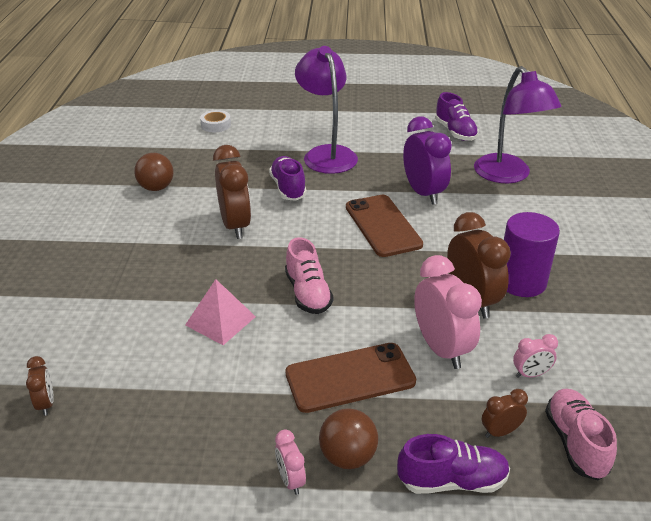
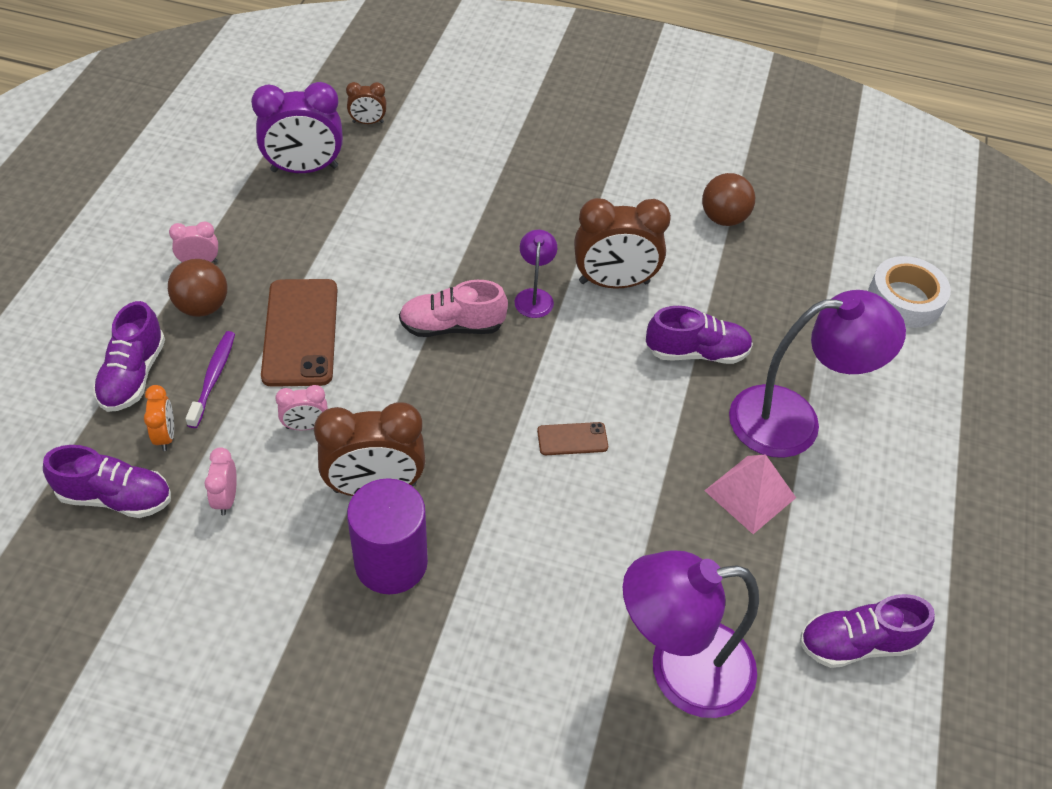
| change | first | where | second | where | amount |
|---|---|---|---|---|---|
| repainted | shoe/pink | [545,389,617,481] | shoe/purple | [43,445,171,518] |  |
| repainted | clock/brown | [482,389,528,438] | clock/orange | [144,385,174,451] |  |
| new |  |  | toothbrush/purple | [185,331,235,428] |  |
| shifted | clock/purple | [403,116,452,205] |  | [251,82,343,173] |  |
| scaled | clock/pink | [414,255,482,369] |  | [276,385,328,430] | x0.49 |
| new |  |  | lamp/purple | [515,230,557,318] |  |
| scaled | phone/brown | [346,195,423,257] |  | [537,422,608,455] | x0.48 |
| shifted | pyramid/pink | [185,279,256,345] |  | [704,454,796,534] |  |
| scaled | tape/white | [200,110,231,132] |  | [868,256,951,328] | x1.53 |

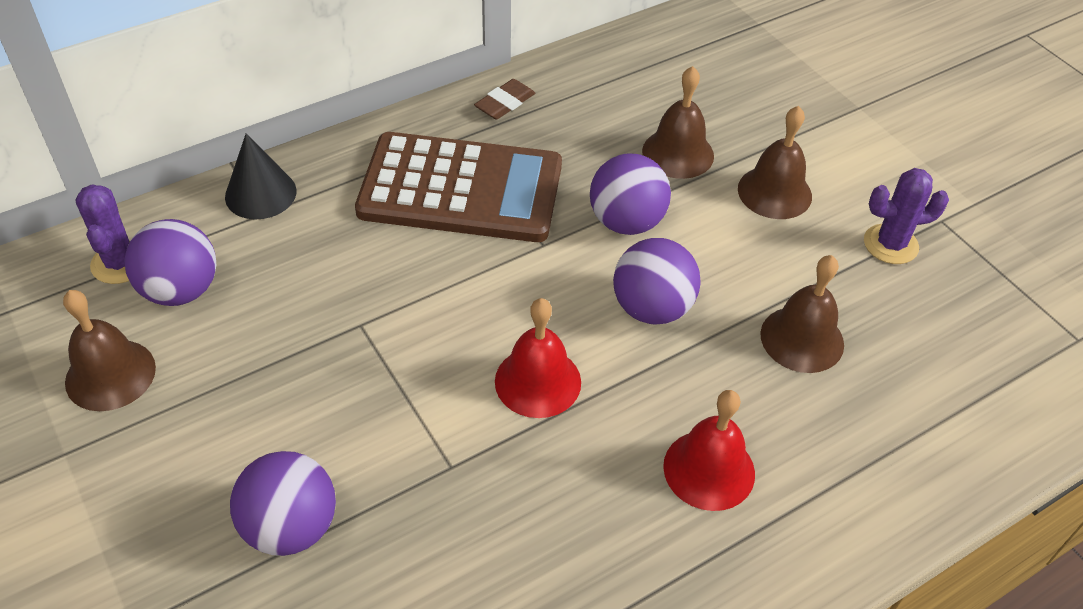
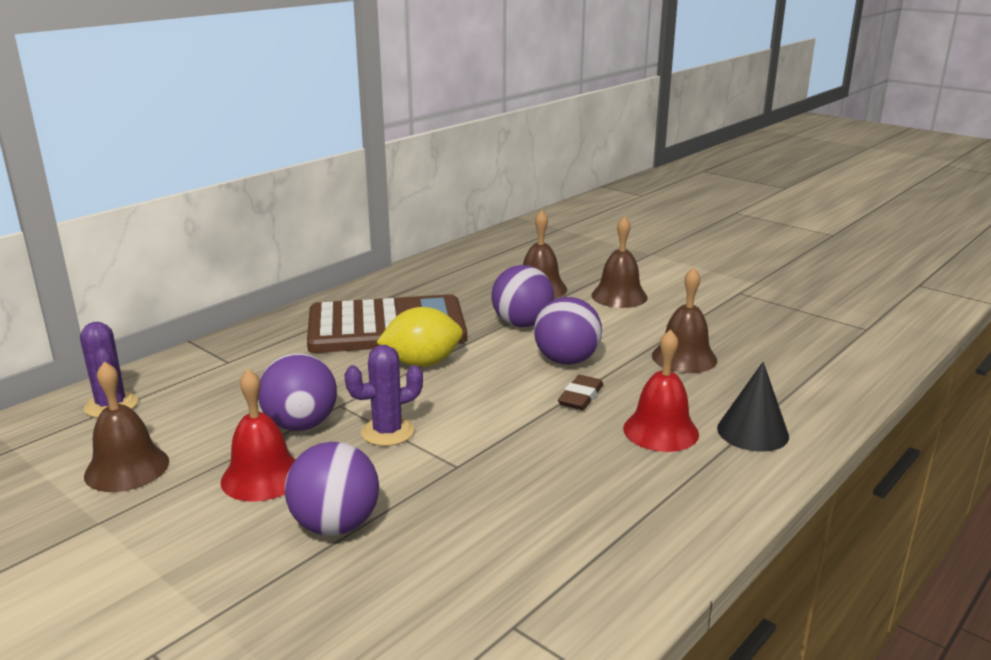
| change | first | where | second | where | amount |
|---|---|---|---|---|---|
| shifted | bell/red | [495,298,581,418] |  | [221,369,296,501] |  |
| shifted | ball/purple | [125,219,216,306] |  | [258,353,337,431] |  |
| shifted | cactus/purple | [864,168,949,264] |  | [344,345,423,446] |  |
| new |  |  | lemon/yellow | [377,307,463,367] |  |
| shifted | eraser/brown | [474,79,535,119] |  | [558,375,603,410] |  |
| shifted | cone/black | [225,133,297,219] |  | [717,362,789,452] |  |

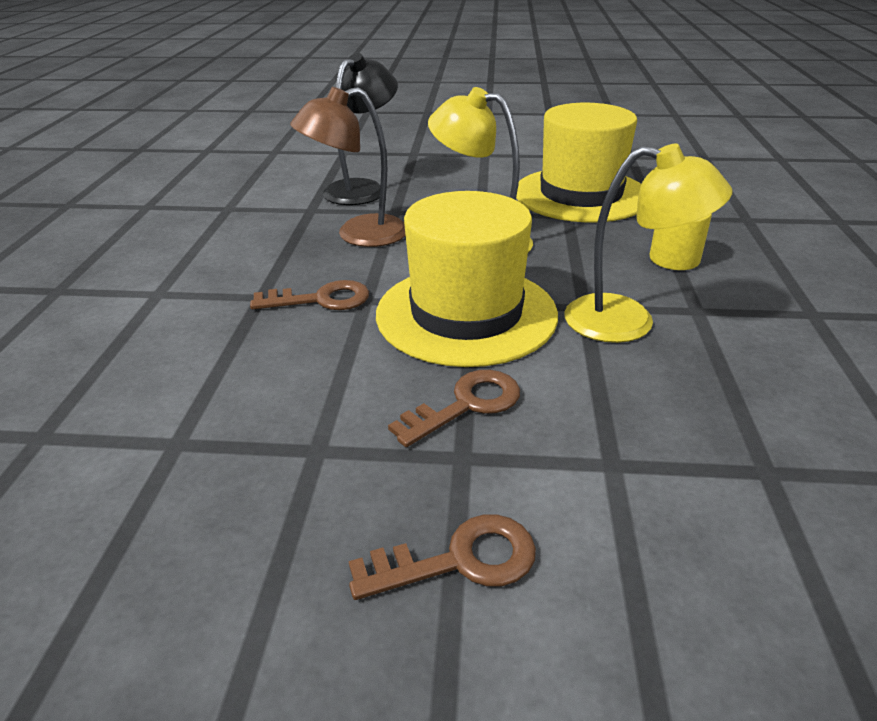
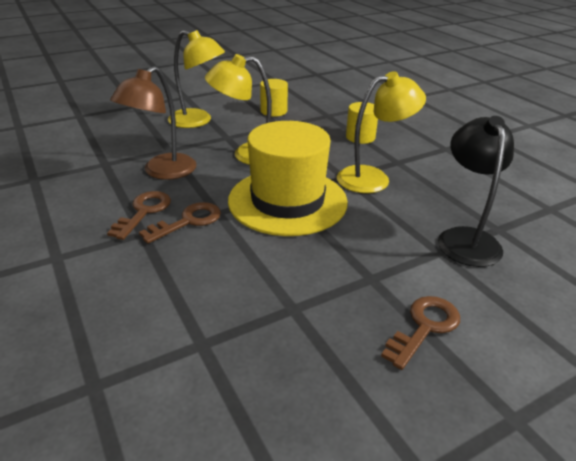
| change | first | where | second | where | amount |
|---|---|---|---|---|---|
| shifted | key/brown | [388,370,520,447] |  | [107,191,171,240] |  |
| new |  |  | lamp/yellow | [168,30,225,128] |  |
| swapped | hat/yellow | [516,103,641,222] | cylinder/yellow | [260,79,288,117] |  |
| shifted | lamp/black | [323,53,398,205] |  | [438,116,514,267] |  |

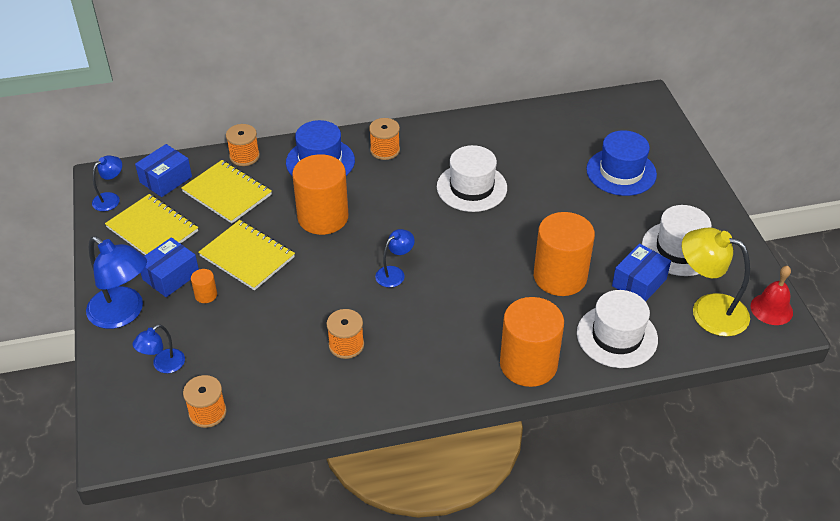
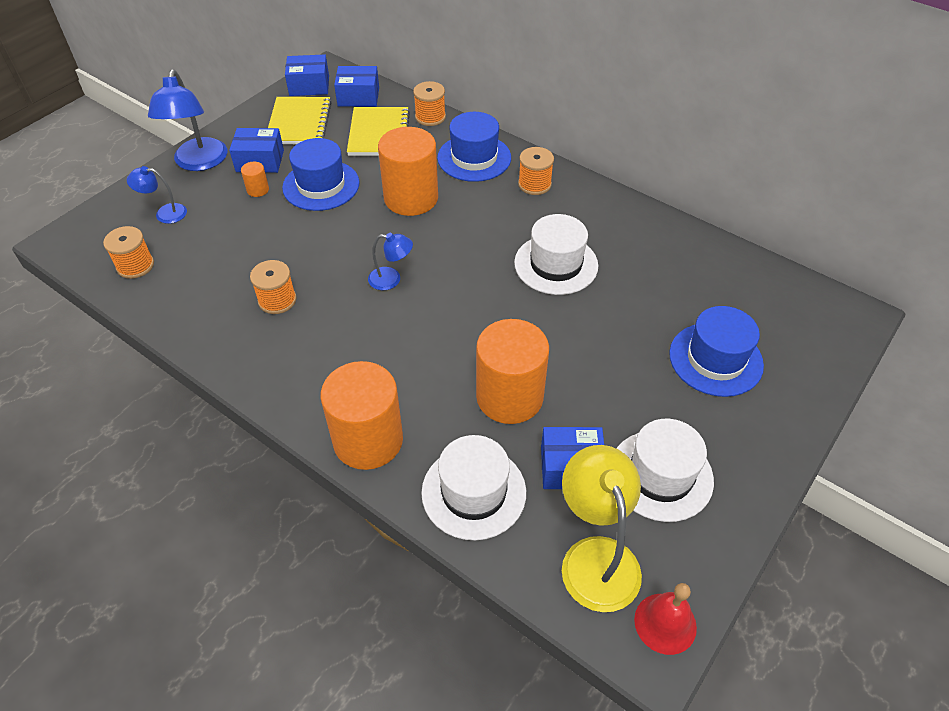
| change | first | where | second | where | amount |
|---|---|---|---|---|---|
| swapped | notebook/yellow | [198,220,295,290] | hat/blue | [282,138,359,211] |  |
| swapped | lamp/blue | [92,155,122,211] | box/blue | [285,54,329,96] |  |

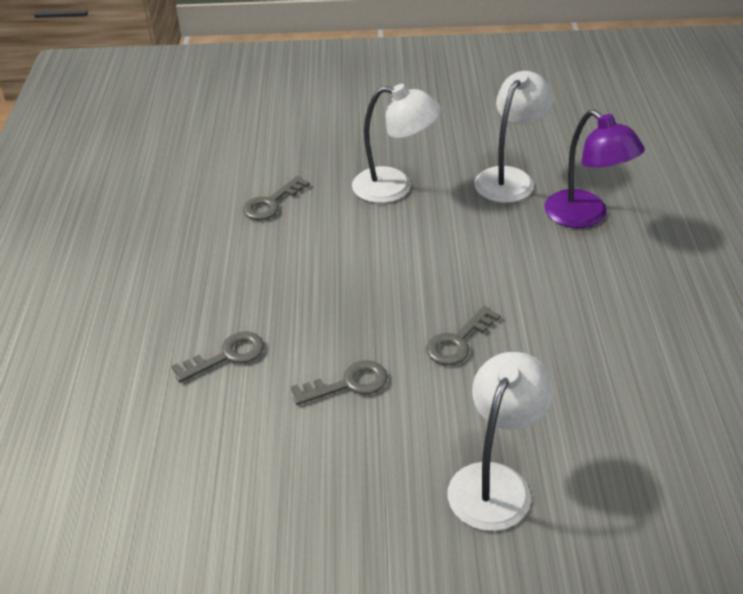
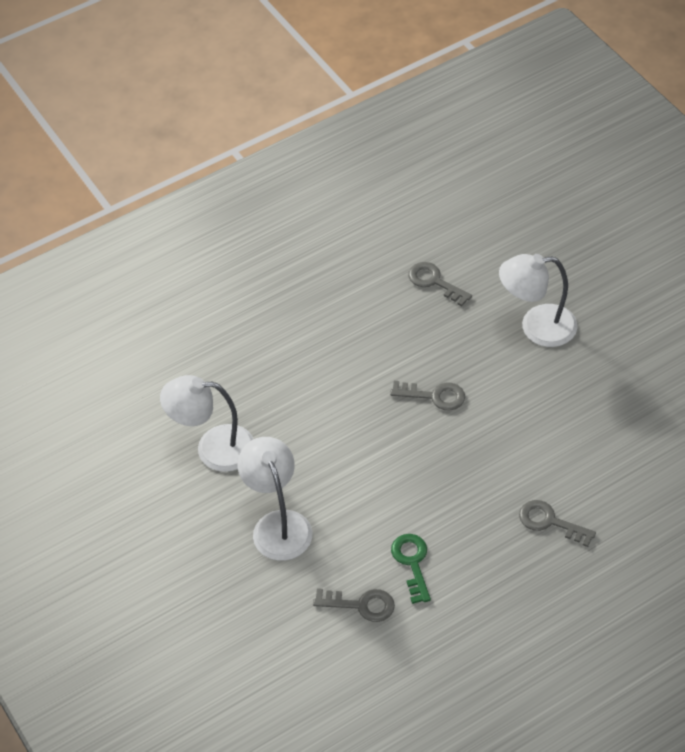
| change | first | where | second | where | amount |
|---|---|---|---|---|---|
| new |  |  | key/green | [391,534,431,604] |  |
| shifted | key/grey | [291,360,388,405] |  | [408,262,472,306] |  |
| gone | lamp/purple | [544,110,645,228] |  |  |  |

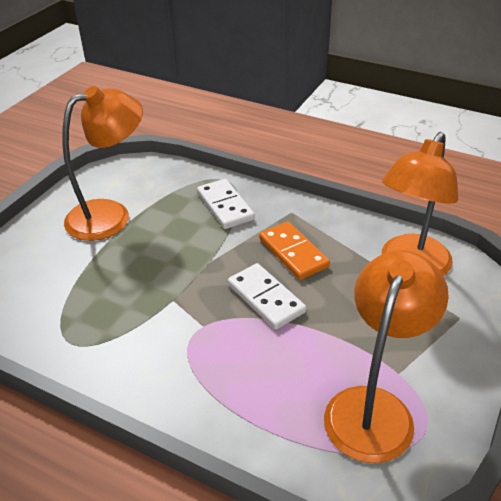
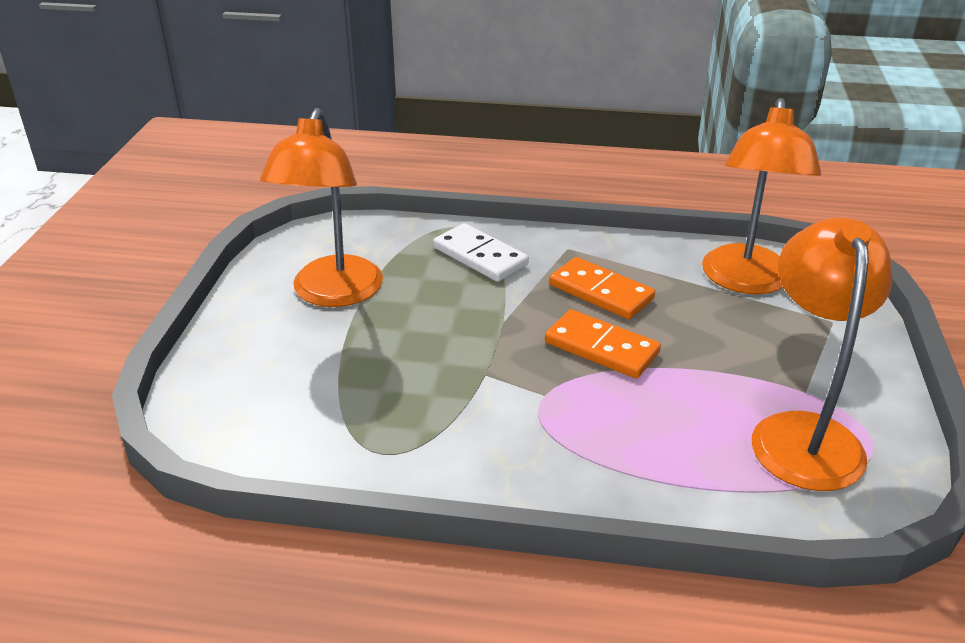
| change | first | where | second | where | amount |
|---|---|---|---|---|---|
| rotated | lamp/orange | [62,86,143,241] |  | [260,108,383,307] | 150 degrees clockwise |
| repainted | domino/white | [228,263,306,330] | domino/orange | [545,309,661,378] |  |

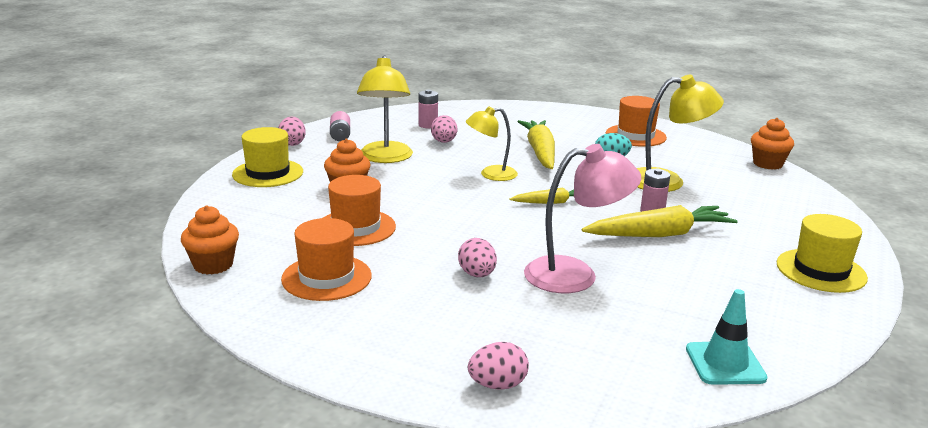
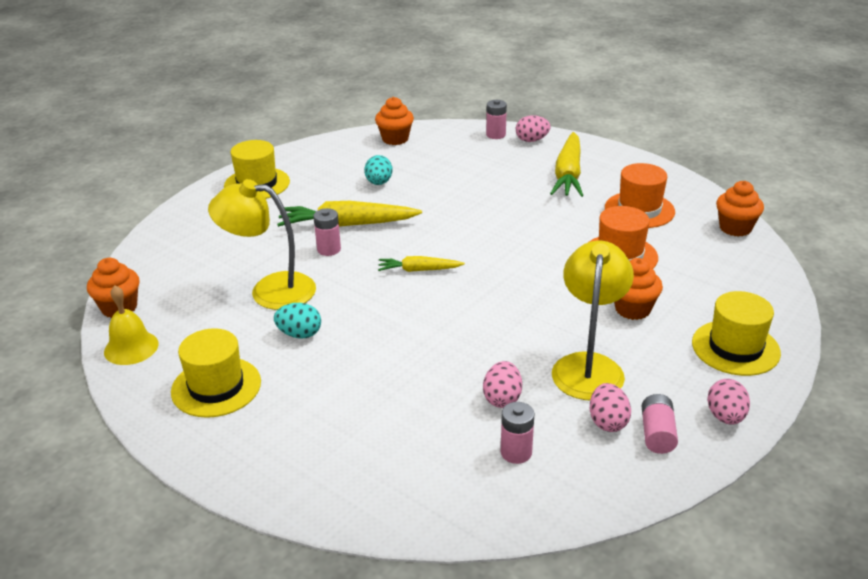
| change | first | where | second | where | amount |
|---|---|---|---|---|---|
| new |  |  | bell/yellow | [104,285,159,365] |  |
| repainted | hat/orange | [606,96,667,147] | hat/yellow | [171,328,261,418] |  |
| new |  |  | egg/turquoise | [364,155,393,185] |  |
| swapped | traffic cone/turquoise | [686,289,767,385] | cupcake/orange | [375,97,414,145] |  |
| new |  |  | battery/pink | [486,100,507,139] |  |
| shifted | carrot/yellow | [517,120,555,169] |  | [550,132,584,197] |  |
| shifted | egg/pink | [458,238,497,277] |  | [590,383,631,432] |  |
| gone | lamp/yellow | [466,106,518,181] |  |  |  |
| gone | lamp/pink | [524,144,641,293] |  |  |  |

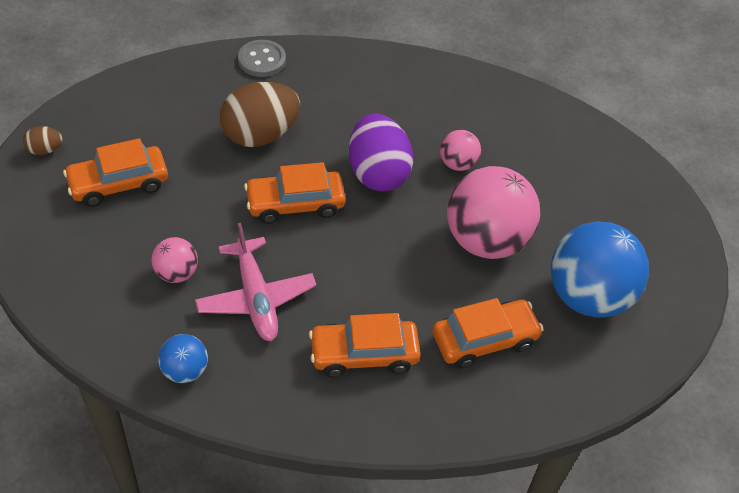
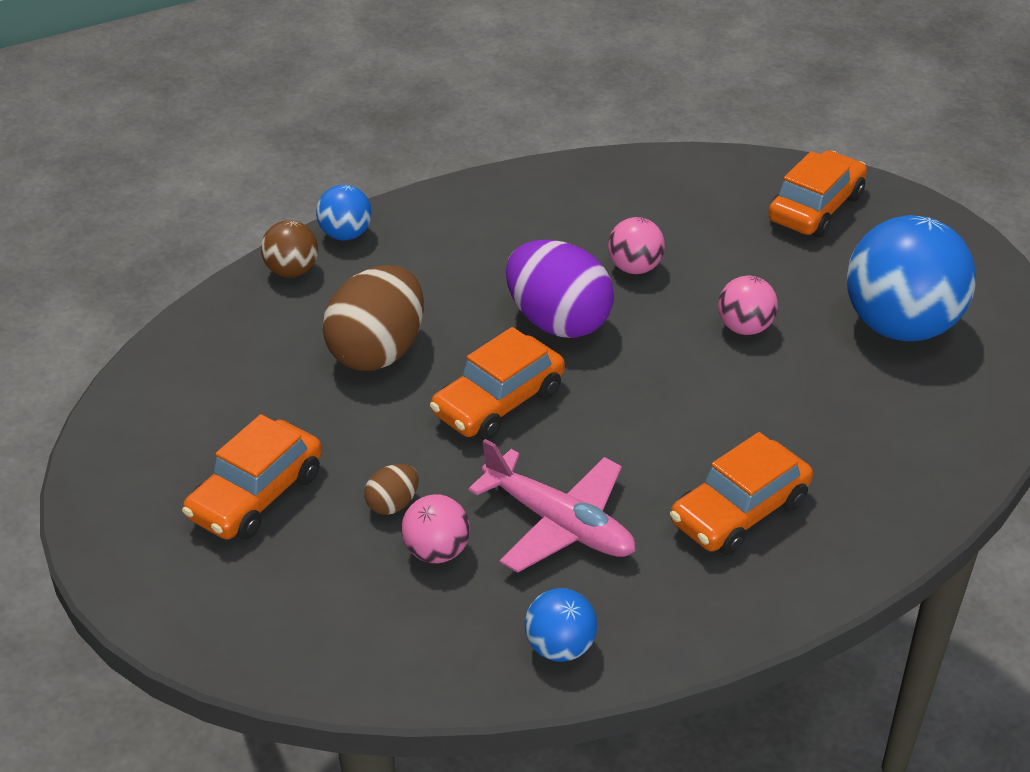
| change | first | where | second | where | amount |
|---|---|---|---|---|---|
| swapped | button/grey | [238,40,286,77] | ball/brown | [261,220,318,278] |  |
| new |  |  | ball/blue | [316,185,372,240] |  |
| shifted | egg/brown | [23,126,63,155] |  | [364,464,419,515] |  |
| scaled | ball/pink | [447,166,540,259] |  | [718,276,778,335] | x0.48 |
| shifted | car/orange | [432,298,544,369] |  | [768,150,867,237] |  |

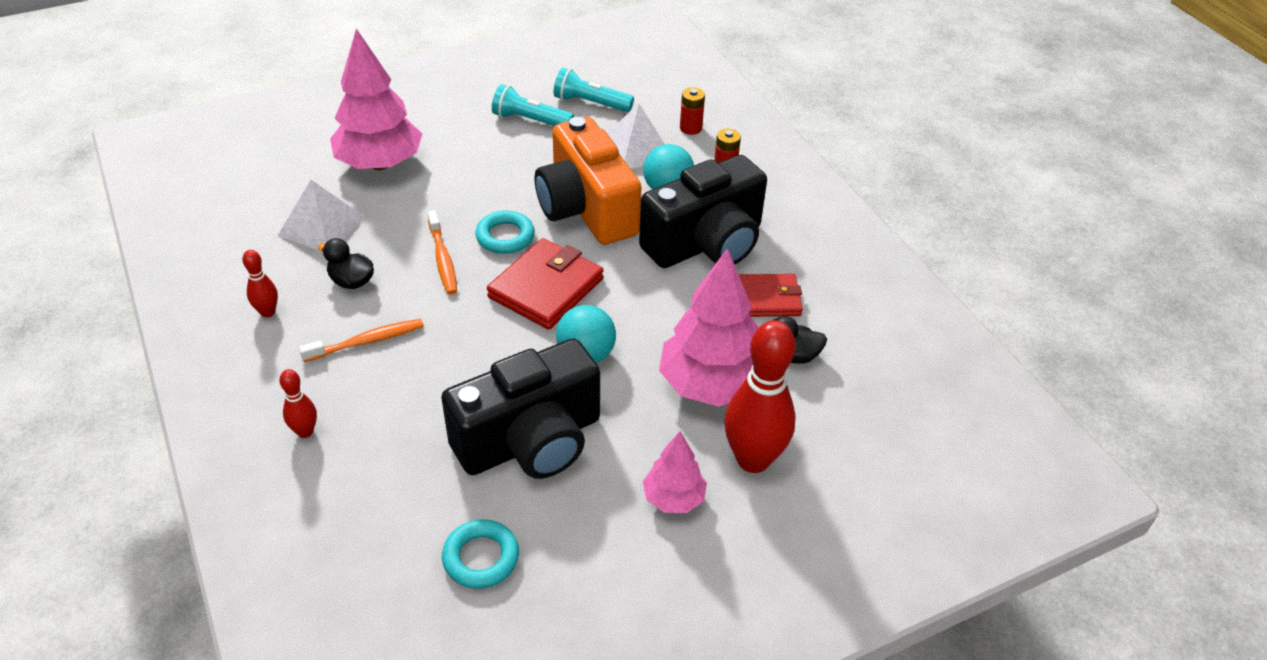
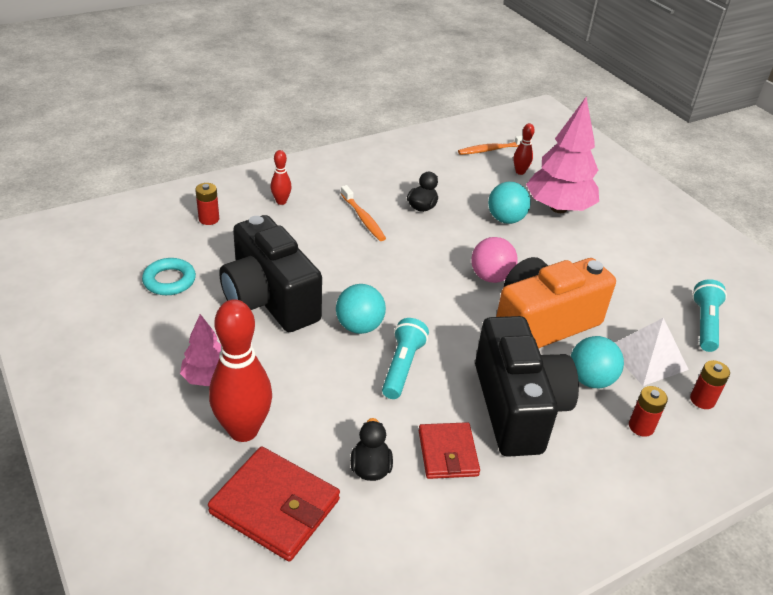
| change | first | where | second | where | amount |
|---|---|---|---|---|---|
| new |  |  | battery/red | [195,183,219,225] |  |
| shifted | wallet/red | [487,238,604,330] |  | [208,447,340,561] |  |
| shifted | flashlight/turquoise | [492,84,574,126] |  | [382,318,429,399] |  |
| shifted | toothbrush/orange | [427,210,457,295] |  | [458,136,523,155] |  |
| swapped | ring/turquoise | [475,210,535,254] | ball/pink | [471,237,518,283] |  |
| rotated | camera/black | [639,155,767,268] |  | [475,316,579,457] | 150 degrees counterclockwise |
| new |  |  | ball/turquoise | [488,182,531,224] |  |
| shifted | bowling pin/red | [242,250,278,317] |  | [514,123,535,175] |  |
| gone | pyramid/white | [278,180,365,251] |  |  |  |
| gone | tree/pink | [659,248,759,406] |  |  |  |

